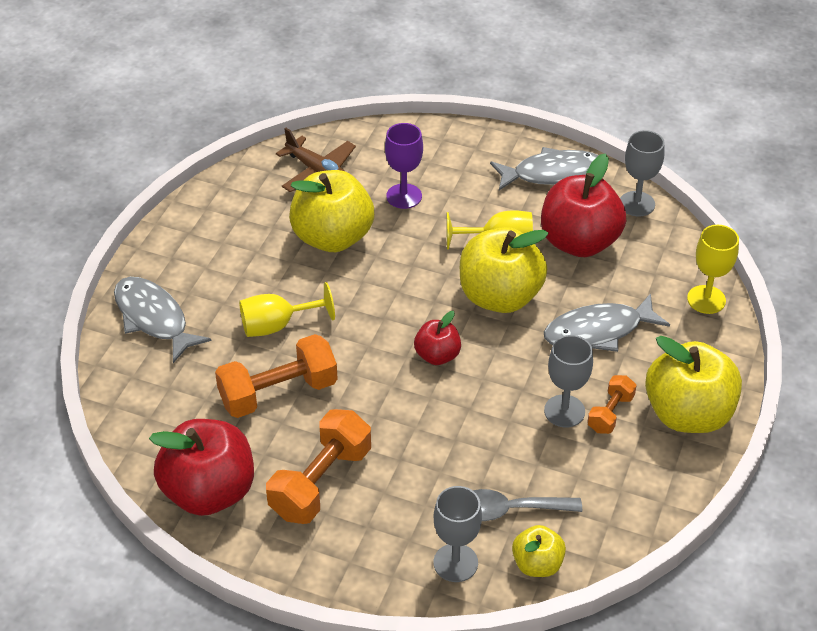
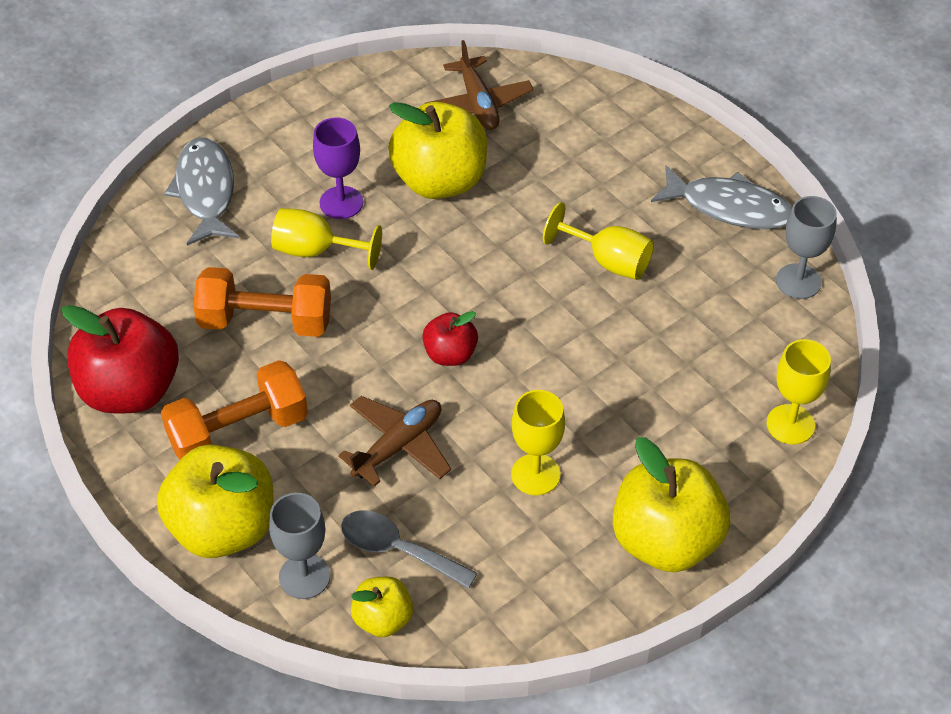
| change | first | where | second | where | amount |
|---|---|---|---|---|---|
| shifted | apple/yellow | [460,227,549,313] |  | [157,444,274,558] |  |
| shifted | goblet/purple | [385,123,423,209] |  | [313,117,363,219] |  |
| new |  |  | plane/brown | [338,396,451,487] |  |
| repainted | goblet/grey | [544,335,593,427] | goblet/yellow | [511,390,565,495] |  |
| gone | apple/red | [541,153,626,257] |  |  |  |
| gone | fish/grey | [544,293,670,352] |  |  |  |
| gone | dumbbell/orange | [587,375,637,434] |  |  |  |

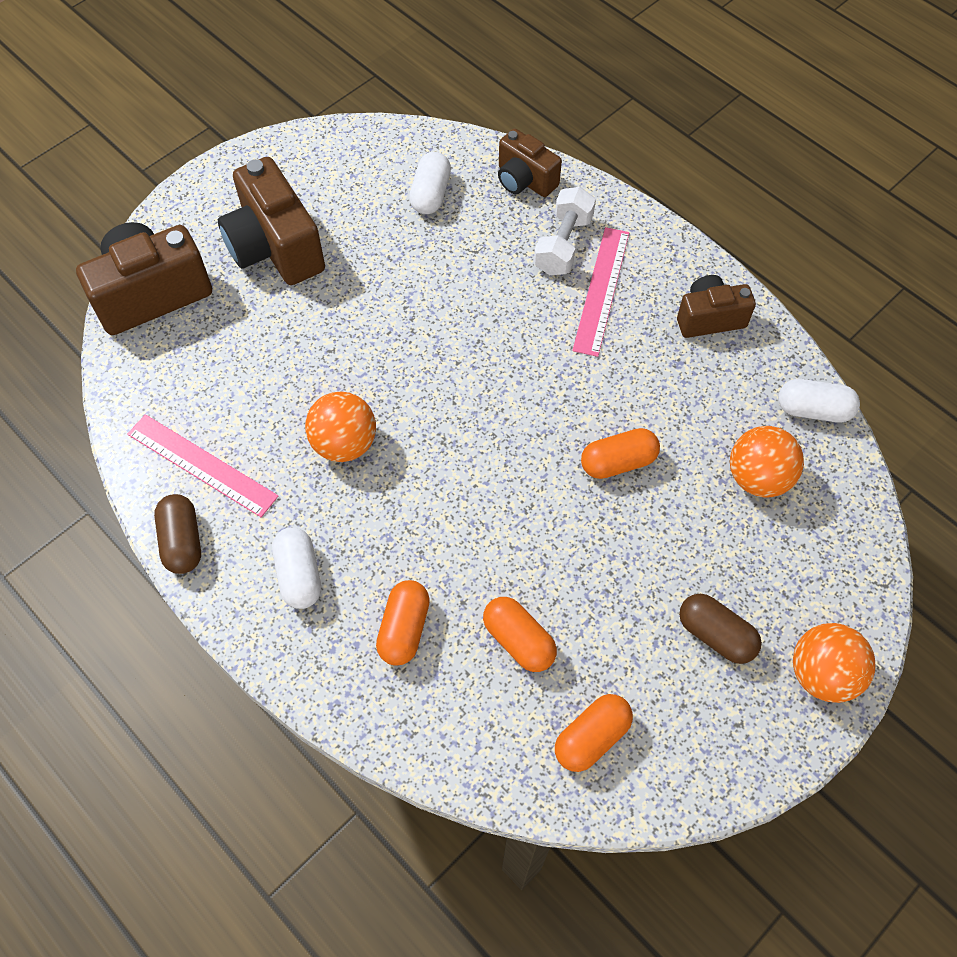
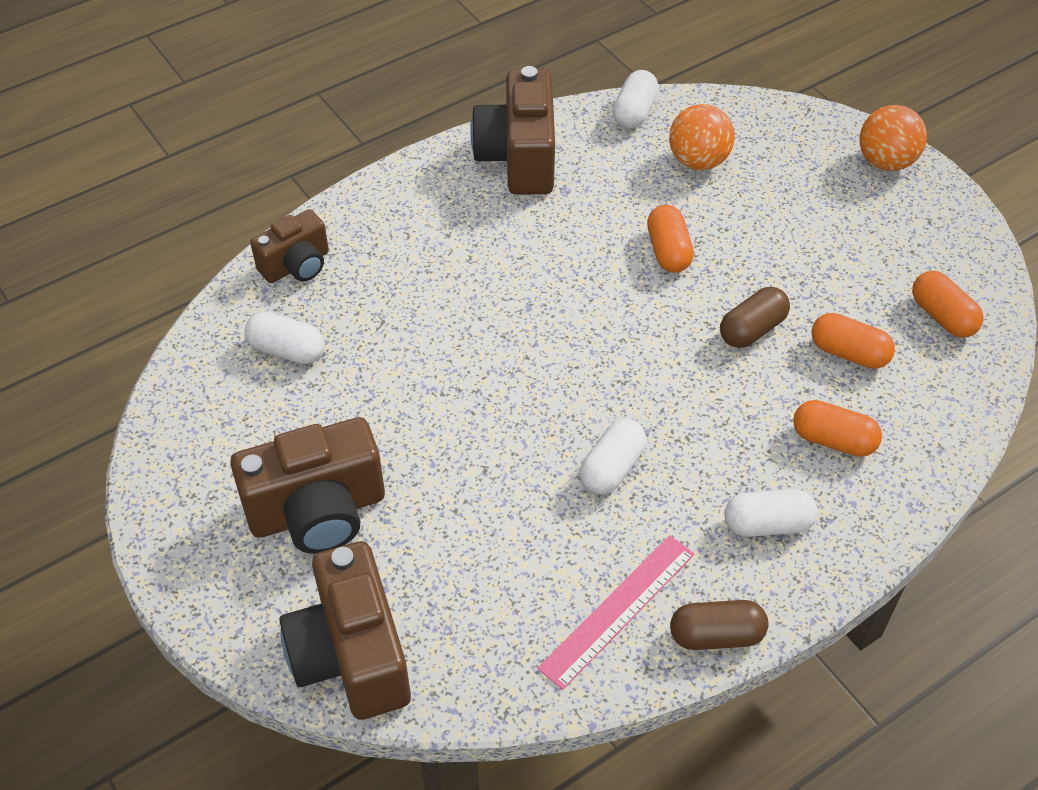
| change | first | where | second | where | amount |
|---|---|---|---|---|---|
| scaled | camera/brown | [677,275,756,338] |  | [470,66,555,195] | x1.66 |
| swapped | ball/orange | [305,391,376,462] | capsule/white | [580,419,646,494] |  |
| shifted | capsule/brown | [679,594,762,664] |  | [720,287,790,348] |  |
| rotated | capsule/orange | [483,597,557,672] |  | [812,313,895,369] | 60 degrees clockwise |
| gone | dumbbell/white | [534,187,596,275] |  |  |  |
| gone | ruler/pink | [572,227,629,357] |  |  |  |

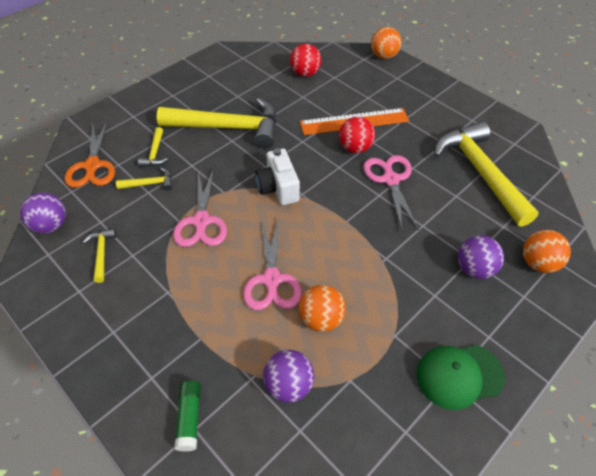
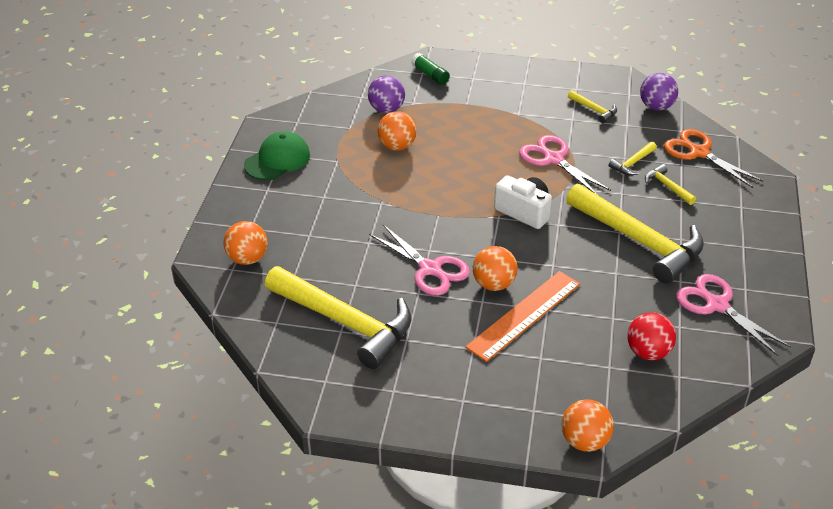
| change | first | where | second | where | amount |
|---|---|---|---|---|---|
| repainted | ball/red | [339,117,375,153] | ball/orange | [473,246,518,291] |  |
| rotated | hammer/yellow | [157,98,277,149] |  | [566,184,704,284] | 105 degrees counterclockwise |
| shifted | scissors/pink | [243,217,301,310] |  | [676,274,791,356] |  |
| gone | ball/purple | [458,235,504,279] |  |  |  |

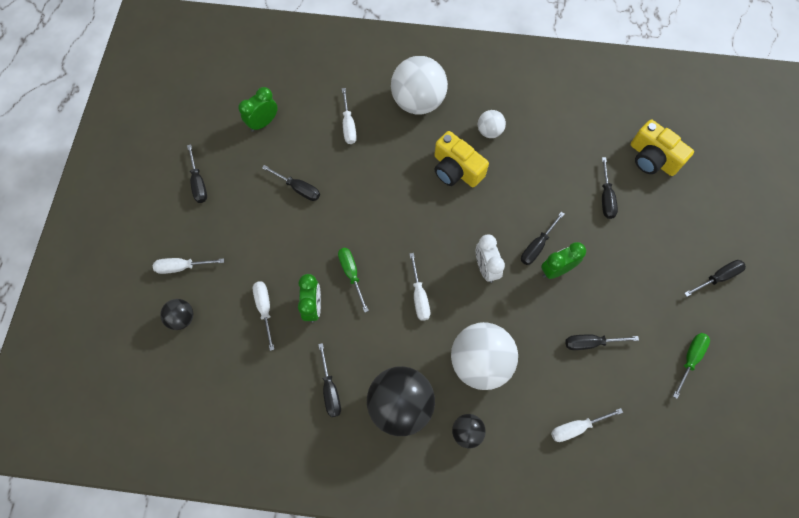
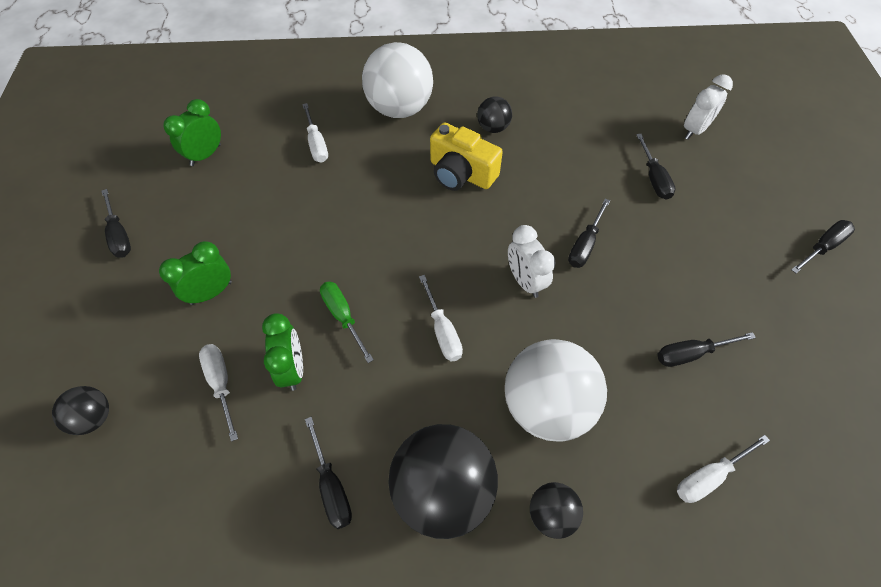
| change | first | where | second | where | amount |
|---|---|---|---|---|---|
| shifted | clock/green | [541,242,586,279] |  | [159,241,232,305] |  |
| repainted | ball/white | [478,110,506,138] | ball/black | [477,96,512,133] |  |
| swapped | camera/yellow | [631,120,694,176] | clock/white | [684,74,733,139] |  |
| gone | screwdriver/white | [153,258,224,274] |  |  |  |
| gone | screwdriver/black | [262,165,320,201] |  |  |  |
| gone | screwdriver/green | [673,333,710,399] |  |  |  |

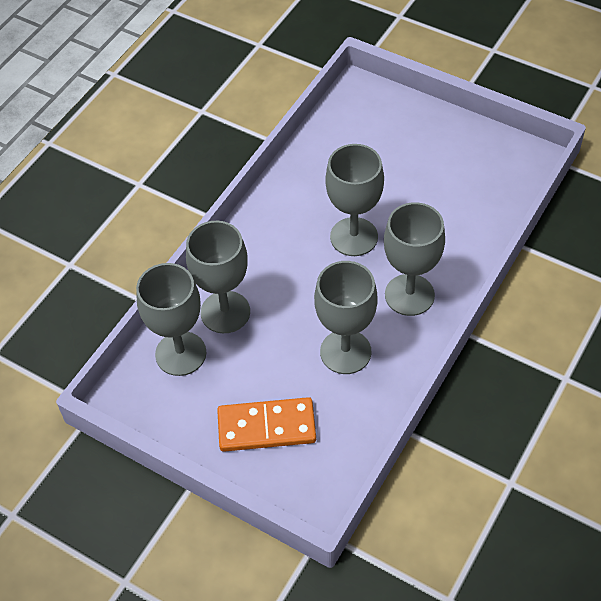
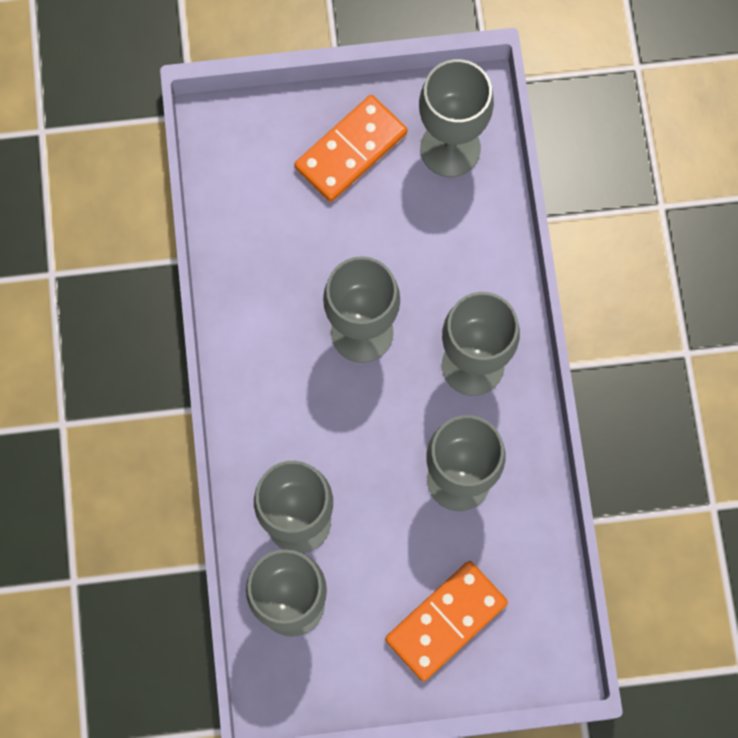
| change | first | where | second | where | amount |
|---|---|---|---|---|---|
| new |  |  | domino/orange | [294,95,407,202] |  |
| new |  |  | goblet/grey | [419,59,494,177] |  |

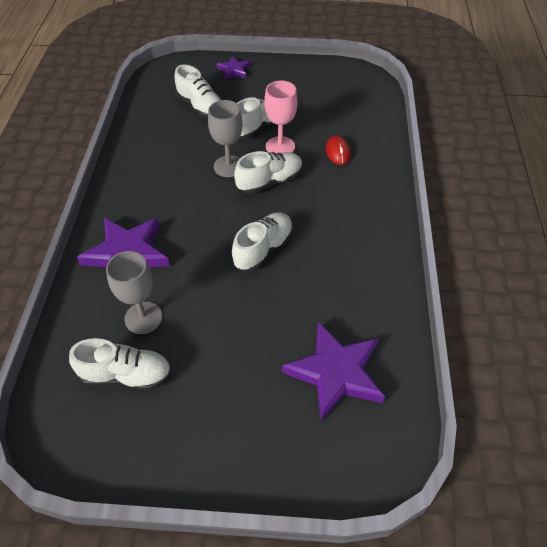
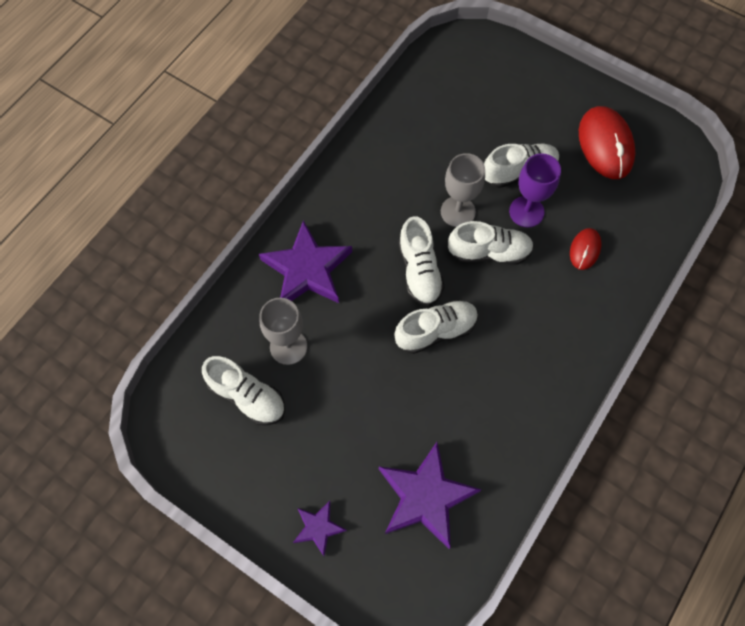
| change | first | where | second | where | amount |
|---|---|---|---|---|---|
| shifted | star/purple | [216,56,251,80] |  | [293,501,347,556] |  |
| shifted | shoe/white | [175,65,221,118] |  | [398,216,445,306] |  |
| repainted | goblet/pink | [264,81,297,153] | goblet/purple | [509,153,561,227] |  |
| new |  |  | mouse/red | [579,106,635,179] |  |

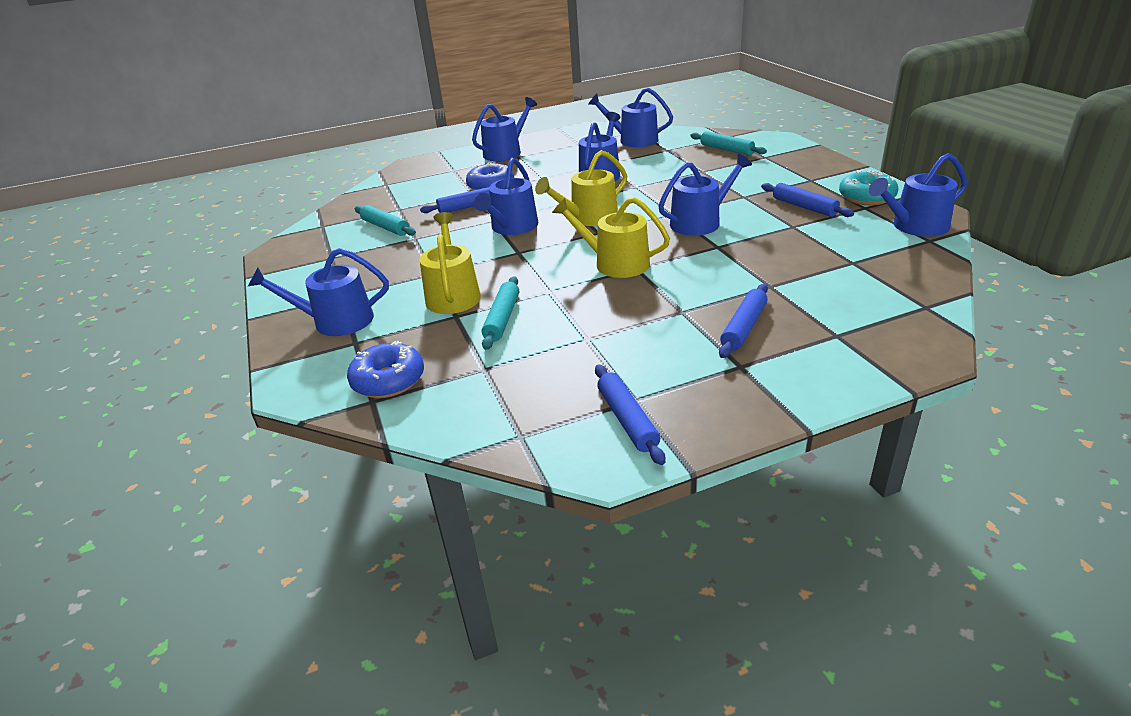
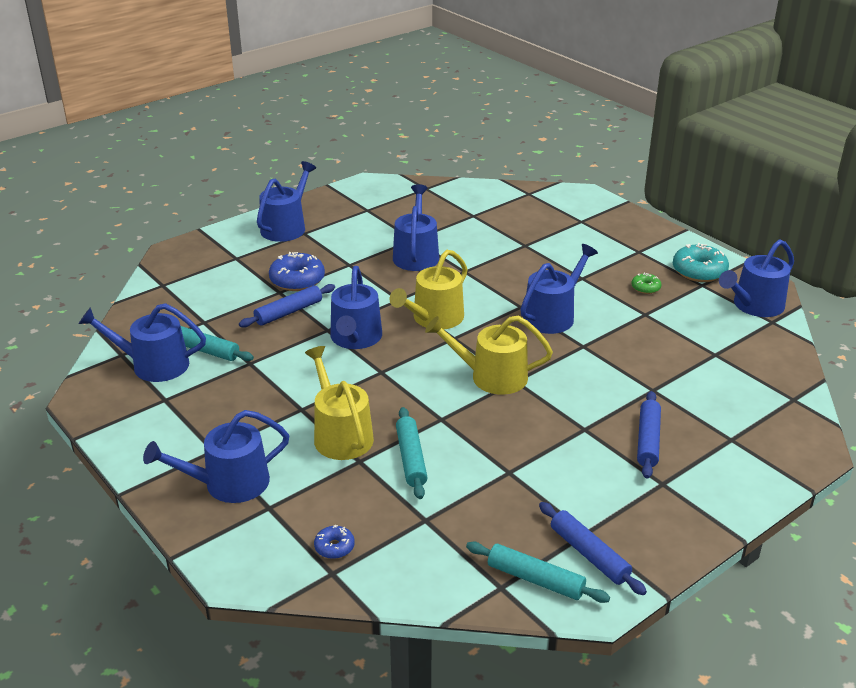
| change | first | where | second | where | amount |
|---|---|---|---|---|---|
| shifted | watering can/blue | [588,88,673,147] |  | [79,303,206,382] |  |
| scaled | donut/blue | [347,341,424,398] |  | [314,525,355,559] | x0.52 |
| shifted | rolling pin/turquoise | [690,131,767,155] |  | [466,542,610,603] |  |
| swapped | rolling pin/blue | [761,183,854,217] | donut/green | [632,273,661,294] |  |

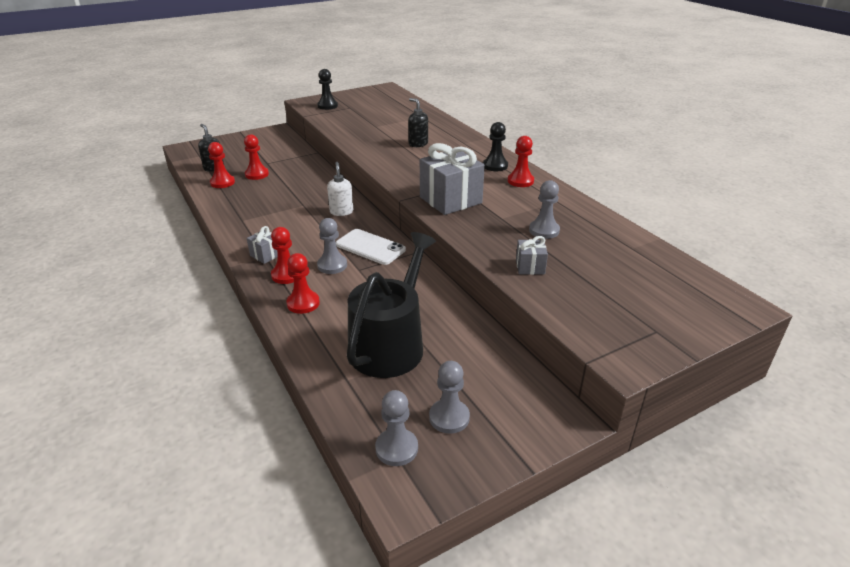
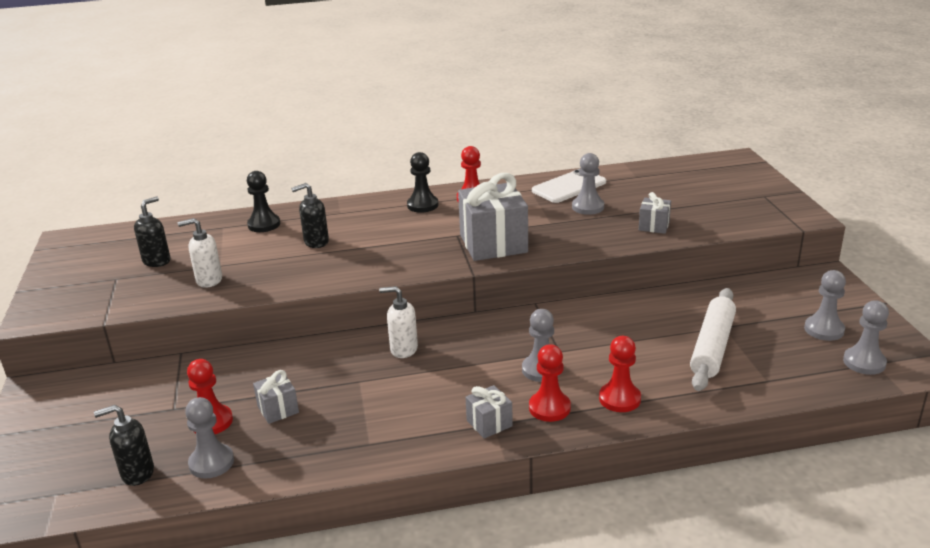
| change | first | where | second | where | amount |
|---|---|---|---|---|---|
| new |  |  | soap dispenser/black | [134,196,170,267] |  |
| new |  |  | soap dispenser/white | [178,218,222,288] |  |
| repainted | pawn/red | [208,142,235,188] | pawn/grey | [185,397,234,479] |  |
| shifted | pawn/black | [317,69,338,110] |  | [247,171,280,232] |  |
| new |  |  | gift/grey | [253,370,299,424] |  |
| shifted | phone/white | [336,229,406,265] |  | [532,168,606,203] |  |
| swapped | watering can/black | [346,232,436,378] | rolling pin/white | [690,288,736,391] |  |

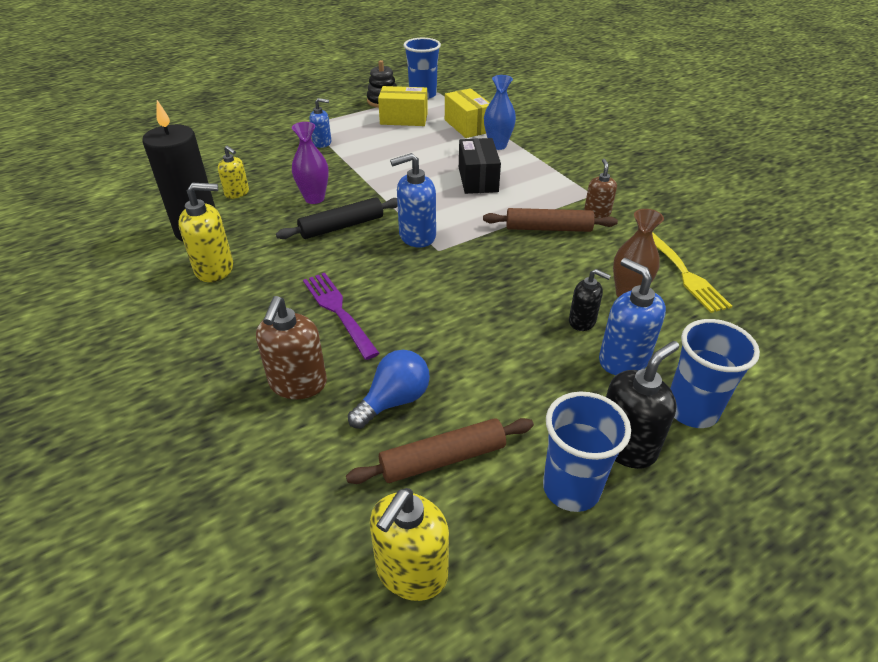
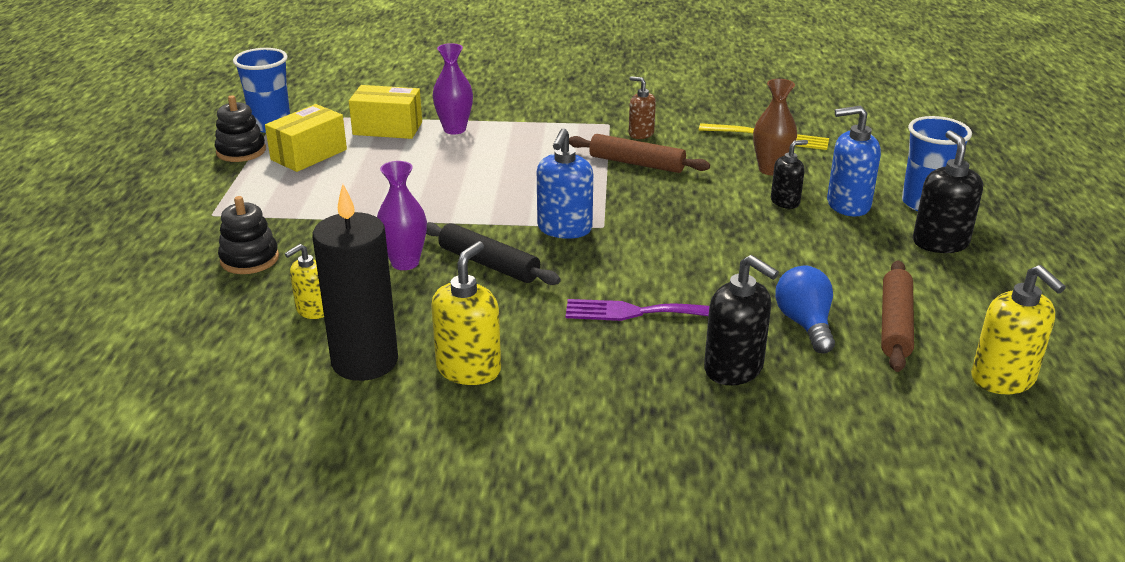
| change | first | where | second | where | amount |
|---|---|---|---|---|---|
| new |  |  | stacking toy/black | [218,196,279,274] |  |
| rotated | soap dispenser/yellow | [218,146,249,199] |  | [285,244,324,319] | 150 degrees clockwise |
| rotated | rolling pin/black | [276,197,398,239] |  | [426,222,561,285] | 60 degrees counterclockwise |
| repainted | vase/blue | [484,75,516,150] | vase/purple | [433,43,473,134] |  |
| rotated | rolling pin/brown | [483,208,618,232] |  | [569,134,710,173] | 75 degrees clockwise |
| repainted | soap dispenser/brown | [256,296,327,399] | soap dispenser/black | [704,255,779,386] |  |
| gone | soap dispenser/blue | [309,98,331,148] |  |  |  |
| gone | box/black | [459,138,501,194] |  |  |  |
| gone | cup/blue | [543,391,631,512] |  |  |  |

